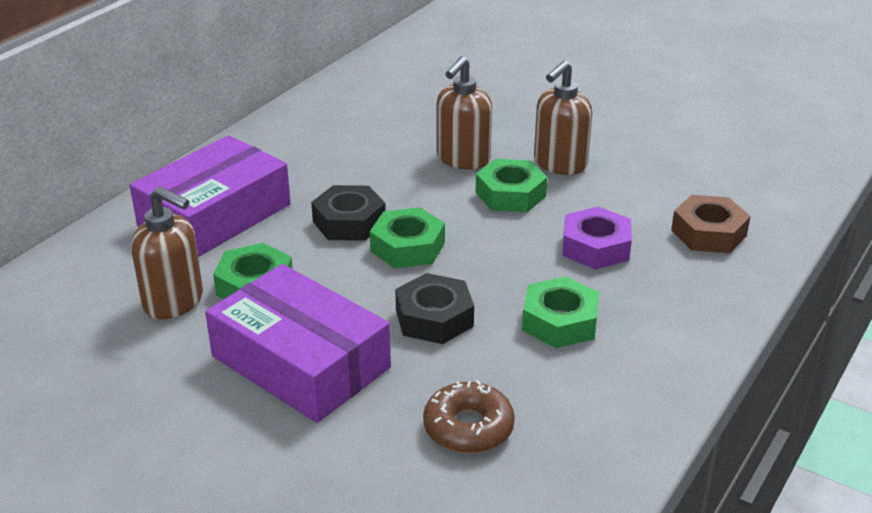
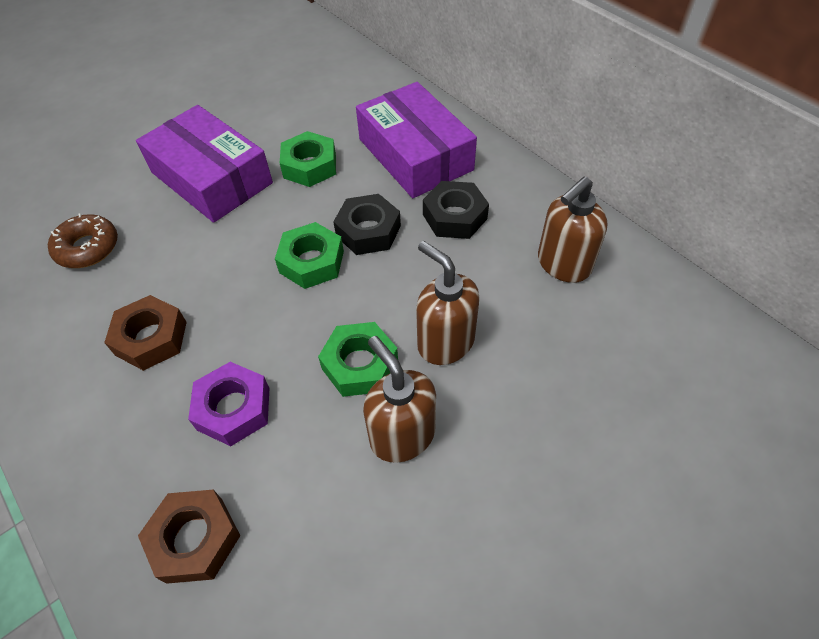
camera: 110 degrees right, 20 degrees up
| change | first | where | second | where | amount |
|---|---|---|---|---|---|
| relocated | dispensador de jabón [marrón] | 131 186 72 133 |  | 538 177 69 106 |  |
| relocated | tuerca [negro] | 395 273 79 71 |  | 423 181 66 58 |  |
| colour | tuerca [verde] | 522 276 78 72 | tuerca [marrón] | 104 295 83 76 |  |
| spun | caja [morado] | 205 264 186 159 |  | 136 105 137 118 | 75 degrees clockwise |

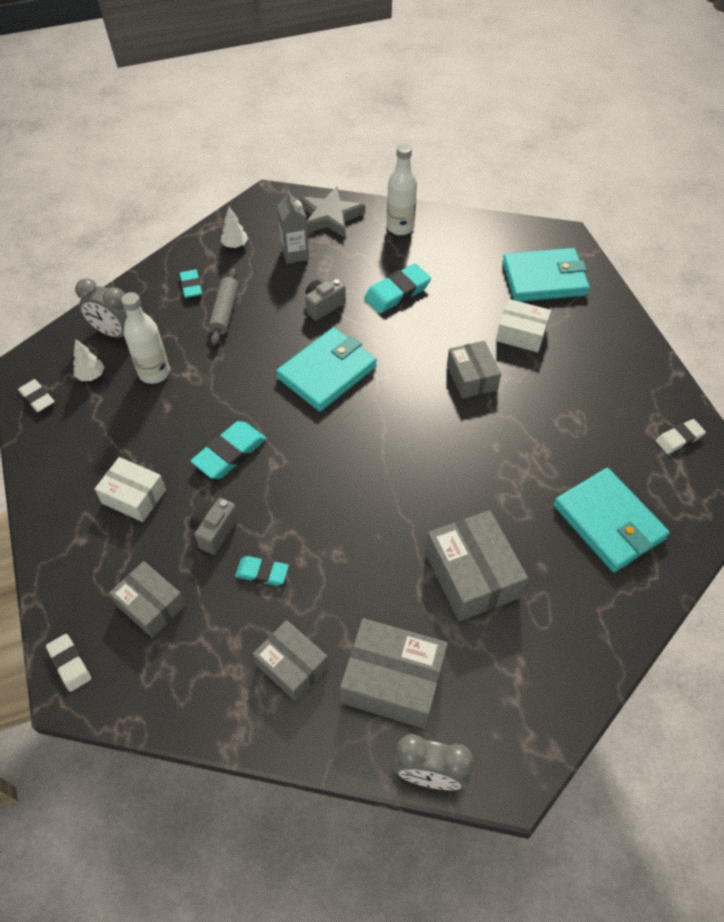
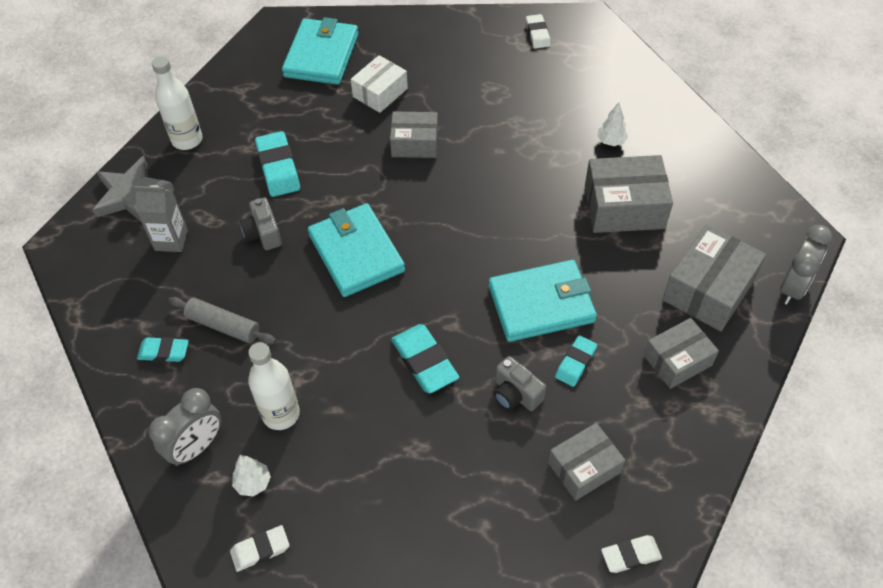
camera: 70 degrees left, 0 degrees up
| change | first | where | second | where | amount |
|---|---|---|---|---|---|
| missing | caja [blanco] | 95 457 71 65 |  |  |  |
| relocated | árbol [blanco] | 221 207 27 41 |  | 597 102 31 44 |  |
| relocated | cartera [turquesa] | 554 468 116 104 |  | 489 260 108 82 |  |

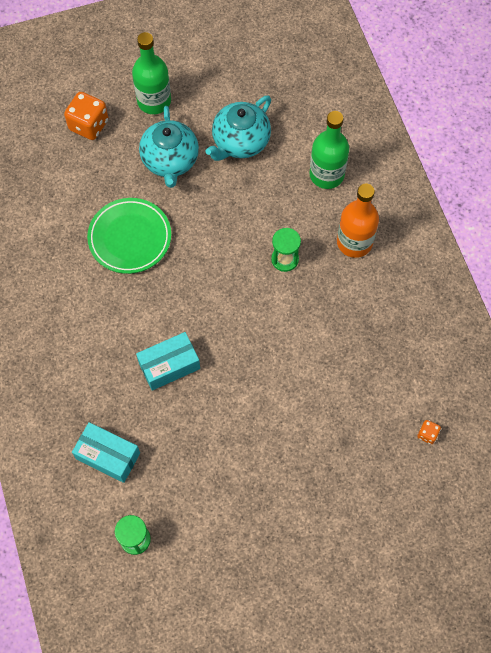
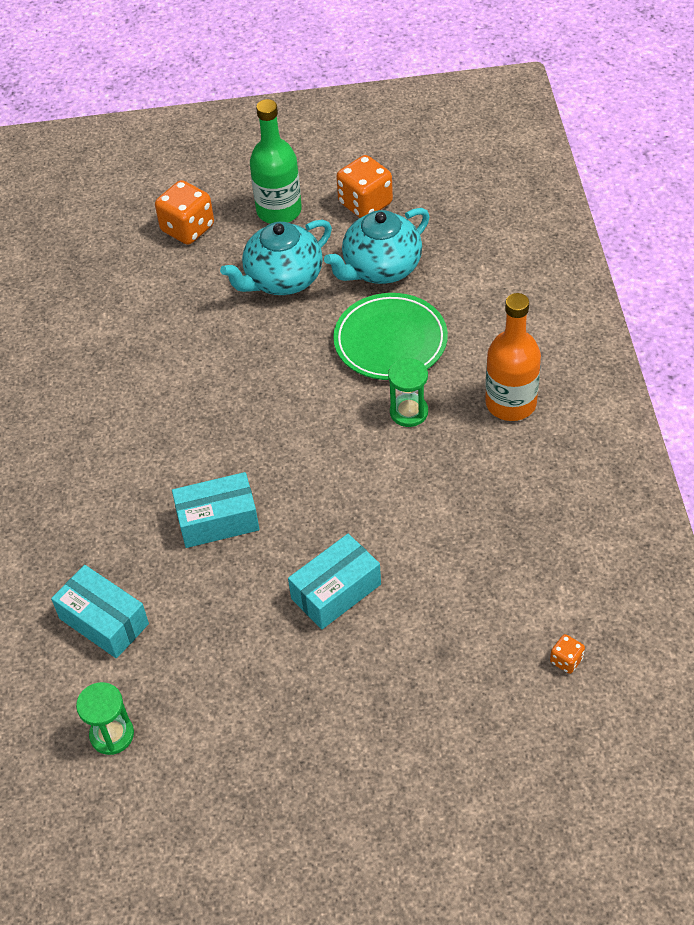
camera: 15 degrees right, 15 degrees down
| change | first | where | second | where | amount |
|---|---|---|---|---|---|
| missing | botella [verde] | 309 111 40 78 |  |  |  |
| appeared |  |  | caja [turquesa] | 288 534 93 95 |  |
| appeared |  |  | dado [naranja] | 336 155 57 63 |  |
| relocated | plato [verde] | 87 198 84 76 |  | 333 293 115 87 |  |
| spun | tetera [turquesa] | 139 106 60 82 |  | 220 220 112 75 | 45 degrees clockwise |

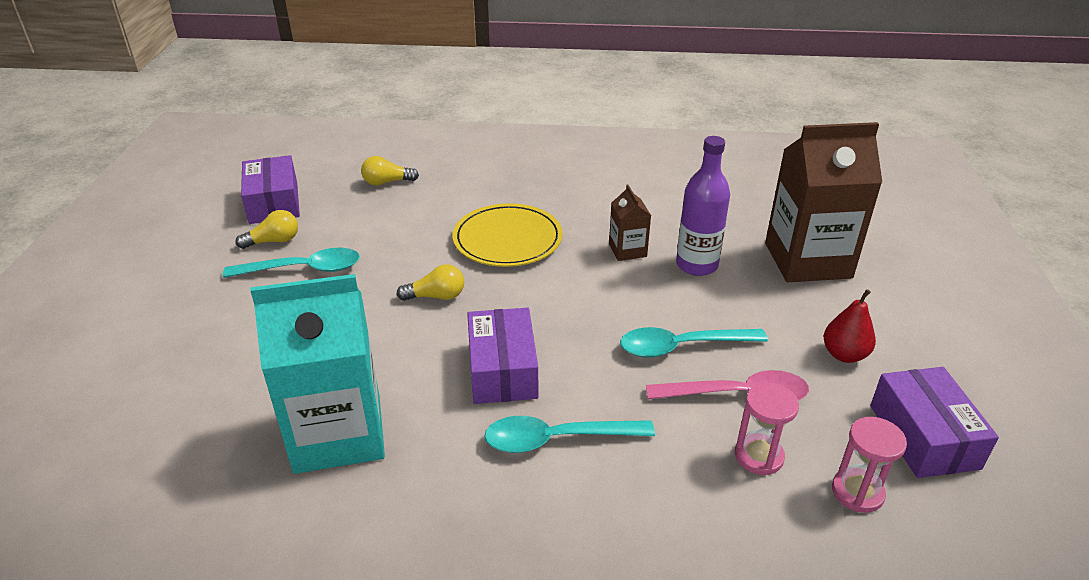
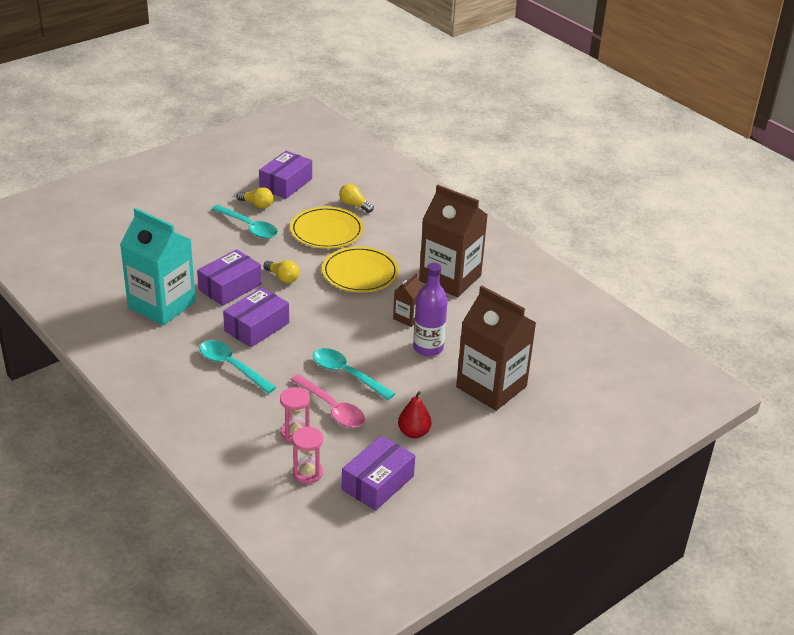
camera: 45 degrees right, 0 degrees up
| change | first | where | second | where | amount |
|---|---|---|---|---|---|
| appeared |  |  | caja [morado] | 197 249 65 57 |  |
| appeared |  |  | plato [amarillo] | 290 207 74 42 |  |
| appeared |  |  | cartón de leche [marrón] | 419 185 69 112 |  |

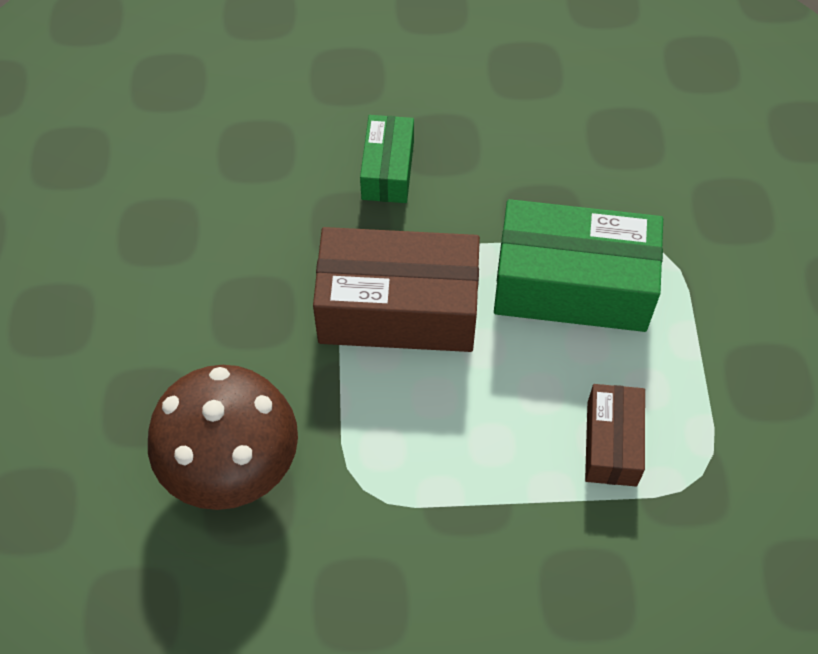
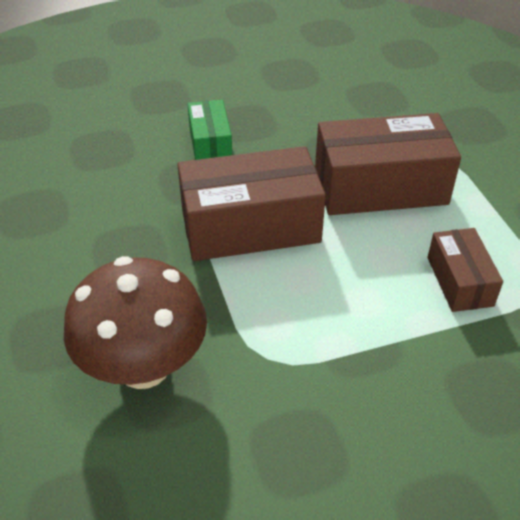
camera: 15 degrees left, 15 degrees down
| change | first | where | second | where | amount |
|---|---|---|---|---|---|
| colour | caja [verde] | 494 199 169 133 | caja [marrón] | 315 113 146 102 |  |

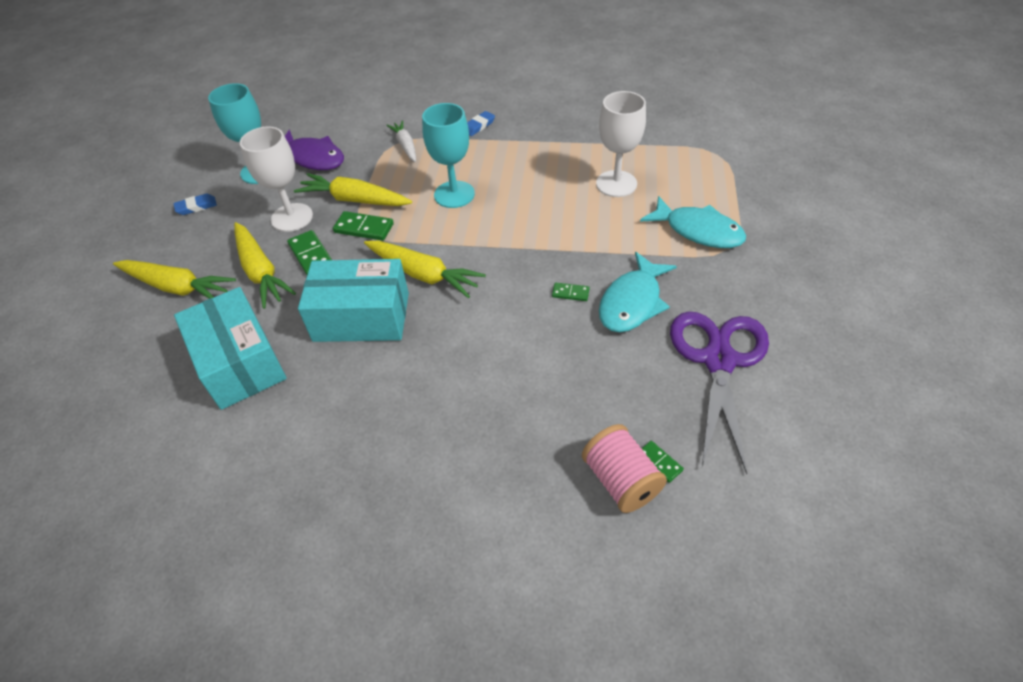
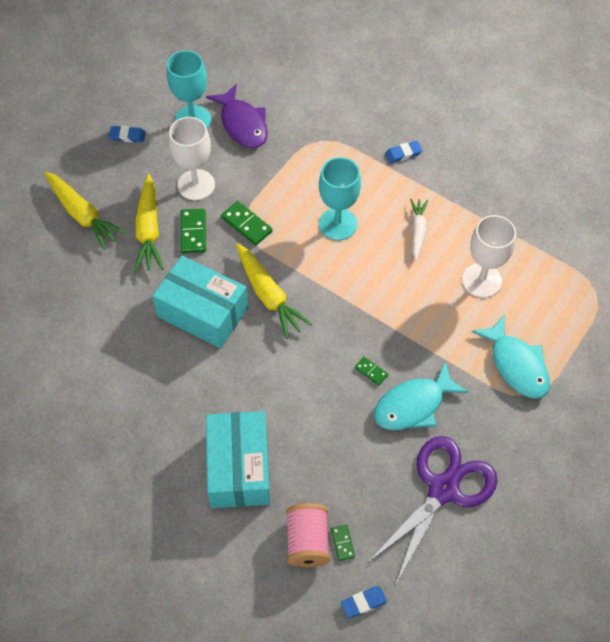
camera: 25 degrees right, 10 degrees up
| change | first | where | second | where | amount |
|---|---|---|---|---|---|
| missing | zanahoria [amarillo] | 294 173 118 33 |  |  |  |
| appeared |  |  | goma de borrar [azul] | 341 586 46 32 |  |
| relocated | caja [turquesa] | 174 287 113 123 |  | 206 411 64 97 |  |
| relocated | zanahoria [blanco] | 386 120 30 42 |  | 410 199 18 62 |  |

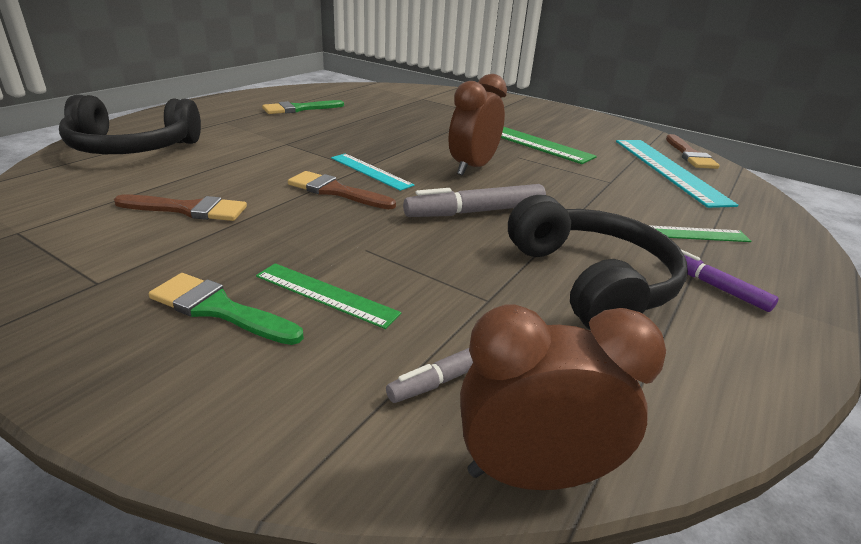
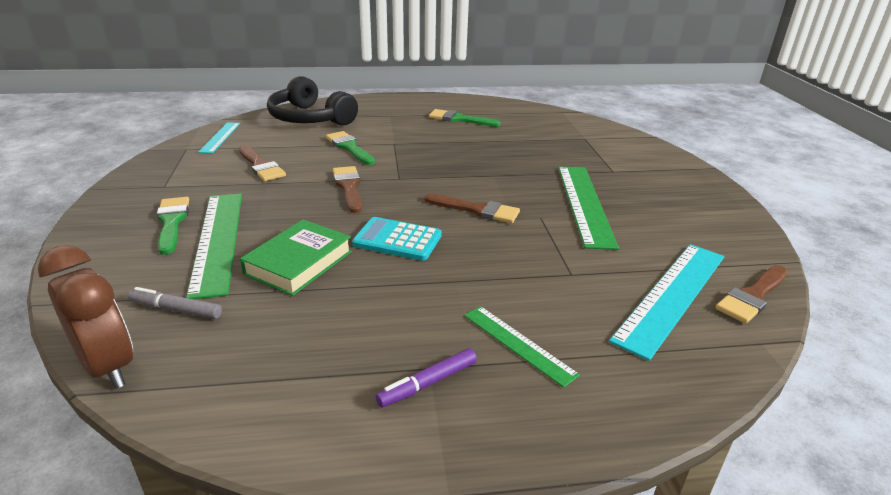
camera: 50 degrees right, 0 degrees up
| change | first | where | second | where | amount |
|---|---|---|---|---|---|
| missing | auriculares [negro] | 508 195 180 136 |  |  |  |
| appeared |  |  | libro [verde] | 240 220 112 76 |  |
| appeared |  |  | pincel [verde] | 326 131 49 34 |  |
| relocated | regla [turquesa] | 331 154 83 37 |  | 198 122 42 31 |  |
| exchanged | rotulador [gris] | 403 184 143 33 | calculadora [turquesa] | 352 217 90 44 |  |
| exchanged | despertador [marrón] | 449 74 58 102 | pincel [marrón] | 424 193 96 30 |  |
| spun | rotulador [morado] | 681 249 98 63 |  | 376 348 101 60 | 135 degrees counterclockwise |
| size | regla [verde] | 256 263 145 66 |  | 186 194 56 105 | x1.78 |

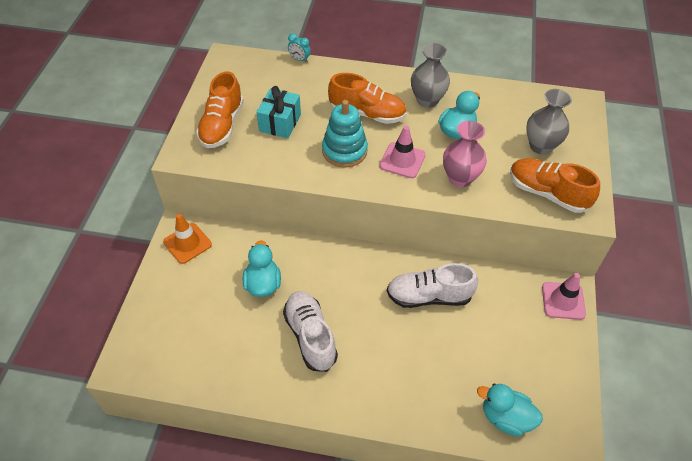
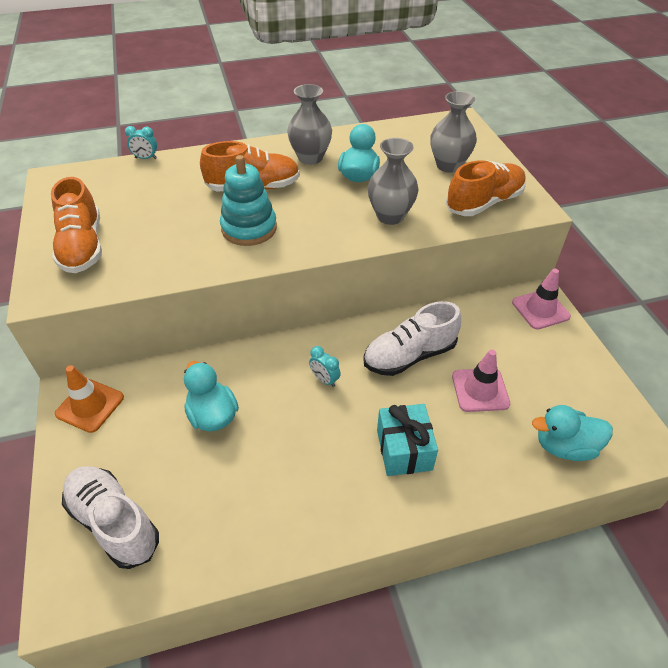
camera: 25 degrees left, 5 degrees down
| change | first | where | second | where | amount |
|---|---|---|---|---|---|
| appeared |  |  | despertador [turquesa] | 309 346 32 41 |  |
| relocated | regalo [turquesa] | 256 86 45 52 |  | 377 404 61 72 |  |
| relocated | zapato [blanco] | 283 291 55 81 |  | 62 466 97 103 |  |
| relocated | cono de tráfico [rosa] | 379 126 47 52 |  | 452 349 58 63 |  |
| colour | florero [rosa] | 443 121 44 66 | florero [gris] | 368 138 51 87 |  |
| spun | zapato [naranja] | 510 158 90 55 |  | 446 160 80 56 | 135 degrees clockwise |

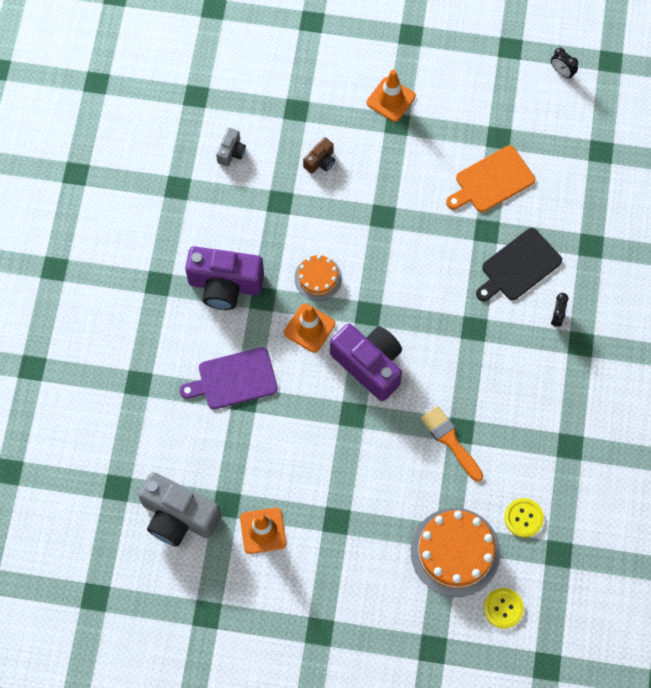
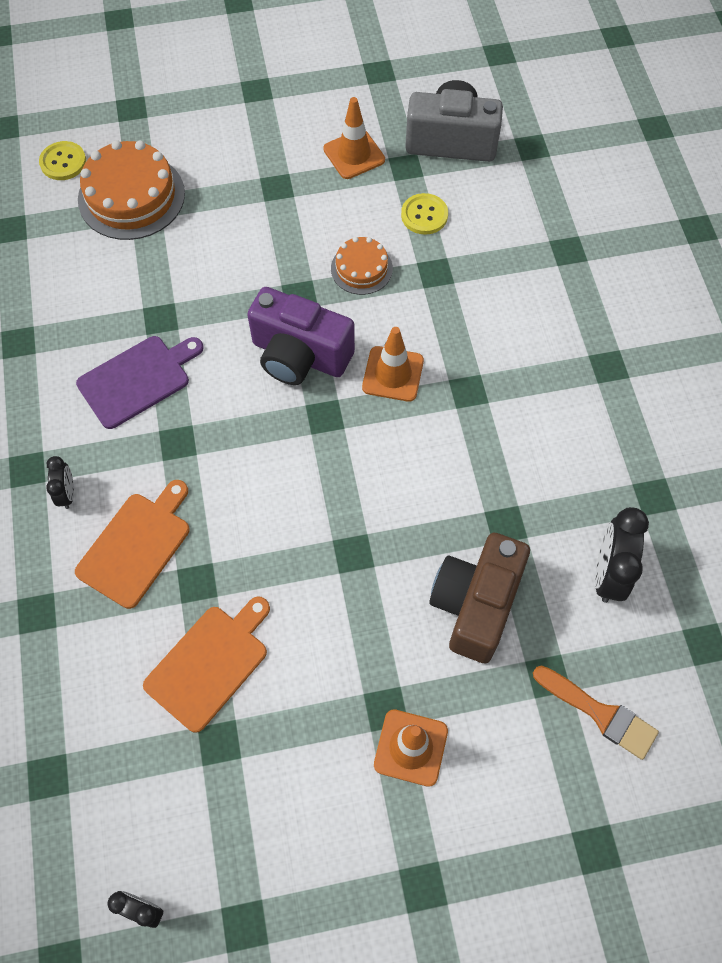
camera: 160 degrees right, 5 degrees down
| change | first | where | second | where | amount |
|---|---|---|---|---|---|
| missing | cámara [morado] | 185 246 79 64 |  |  |  |
| relocated | tabla de cortar [morado] | 180 347 98 62 |  | 76 336 127 93 |  |
| relocated | tarta [naranja] | 294 255 48 46 |  | 331 237 62 58 |  |
| relocated | pincel [naranja] | 421 406 62 76 |  | 533 665 126 95 |  |
| relocated | botón [amarillo] | 504 498 40 39 |  | 401 193 47 42 |  |
| exchanged | cámara [gris] | 216 128 30 38 | despertador [negro] | 595 507 54 96 |  |
| colour | tabla de cortar [negro] | 476 228 86 73 | tabla de cortar [naranja] | 75 480 115 129 |  |
| size | cámara [marrón] | 303 137 32 37 |  | 429 533 101 130 | x2.13 |

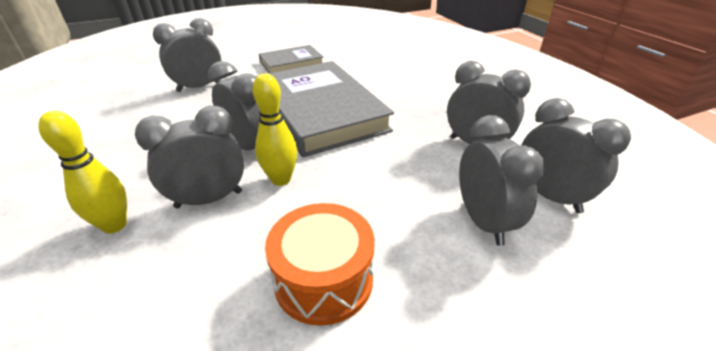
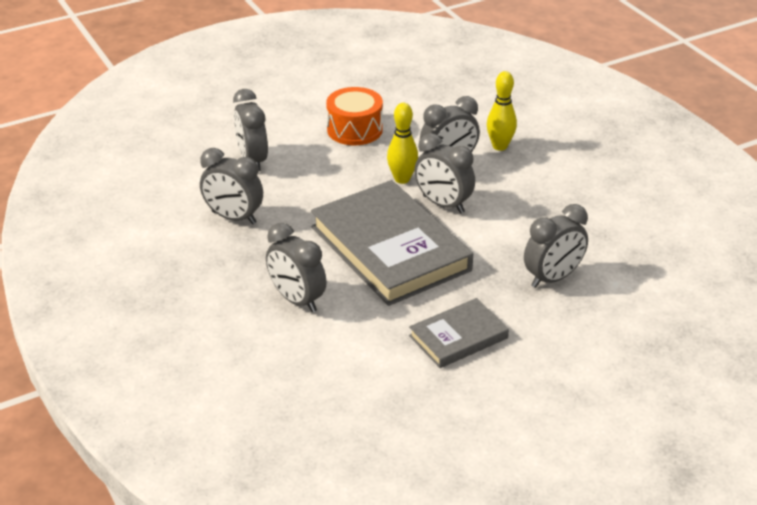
camera: 175 degrees right, 0 degrees up
| change | first | where | second | where | amount |
|---|---|---|---|---|---|
| relocated | despertador [gris] | 522 98 109 115 |  | 266 223 61 89 |  |

